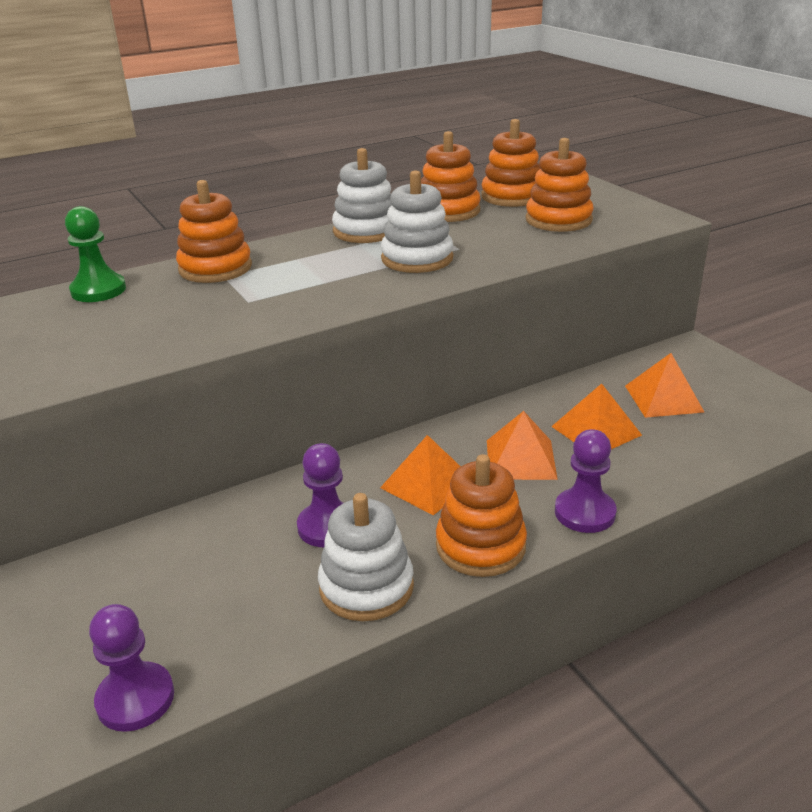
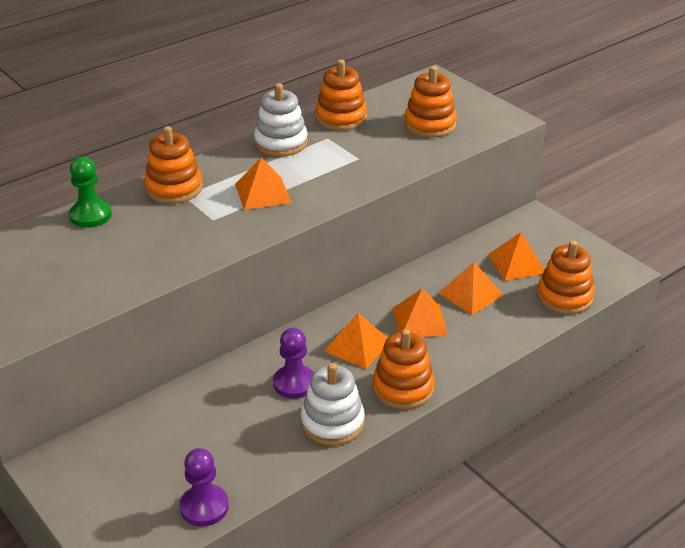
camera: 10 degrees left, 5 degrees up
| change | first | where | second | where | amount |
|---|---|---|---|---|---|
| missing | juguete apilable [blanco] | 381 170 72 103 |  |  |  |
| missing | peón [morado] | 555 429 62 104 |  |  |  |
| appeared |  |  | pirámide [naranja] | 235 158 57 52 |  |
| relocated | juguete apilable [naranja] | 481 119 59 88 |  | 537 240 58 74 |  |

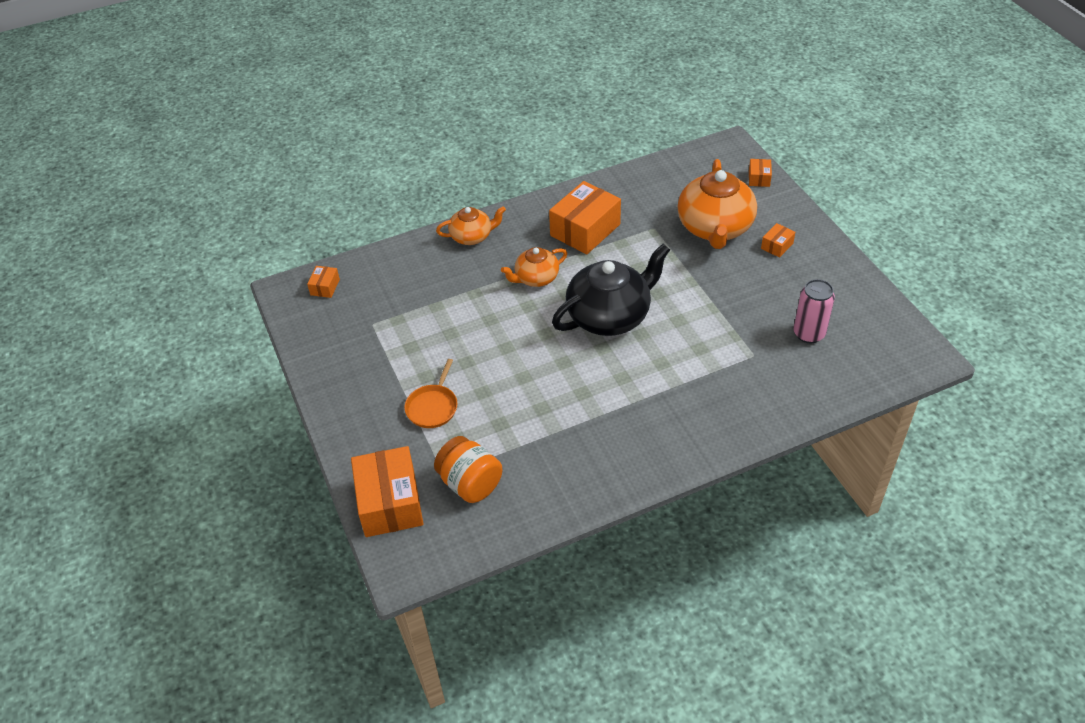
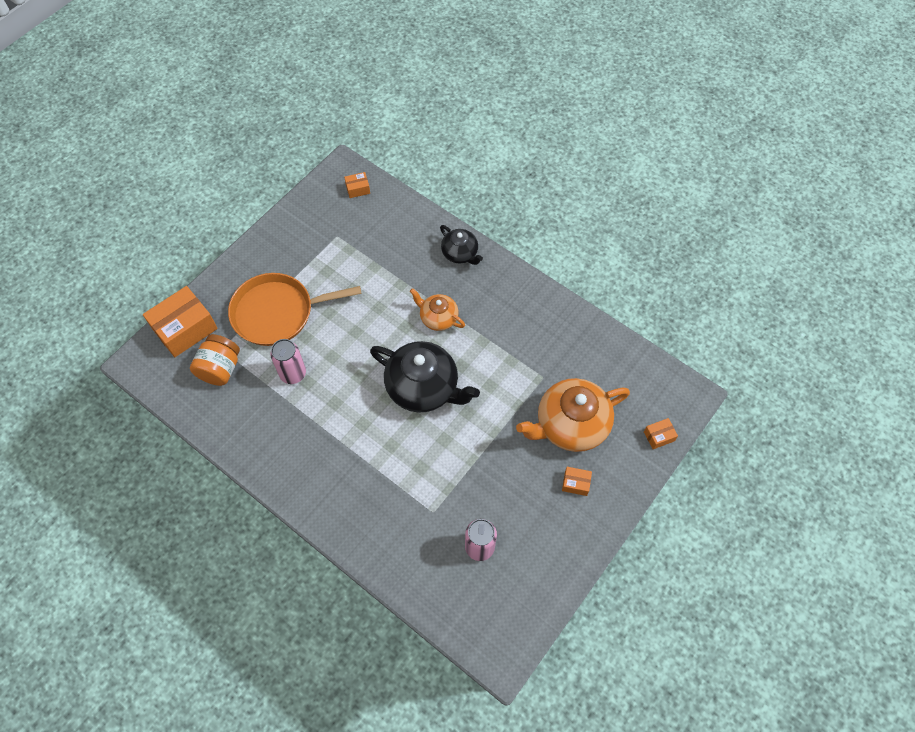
camera: 60 degrees right, 15 degrees up
| change | first | where | second | where | amount |
|---|---|---|---|---|---|
| missing | caja [naranja] | 549 181 72 73 |  |  |  |
| appeared |  |  | lata [rosa] | 270 339 36 45 |  |
| colour | tetera [naranja] | 436 206 70 39 | tetera [negro] | 440 225 43 40 |  |
| size | sartén [naranja] | 404 359 53 69 |  | 228 273 134 73 | x1.98 |

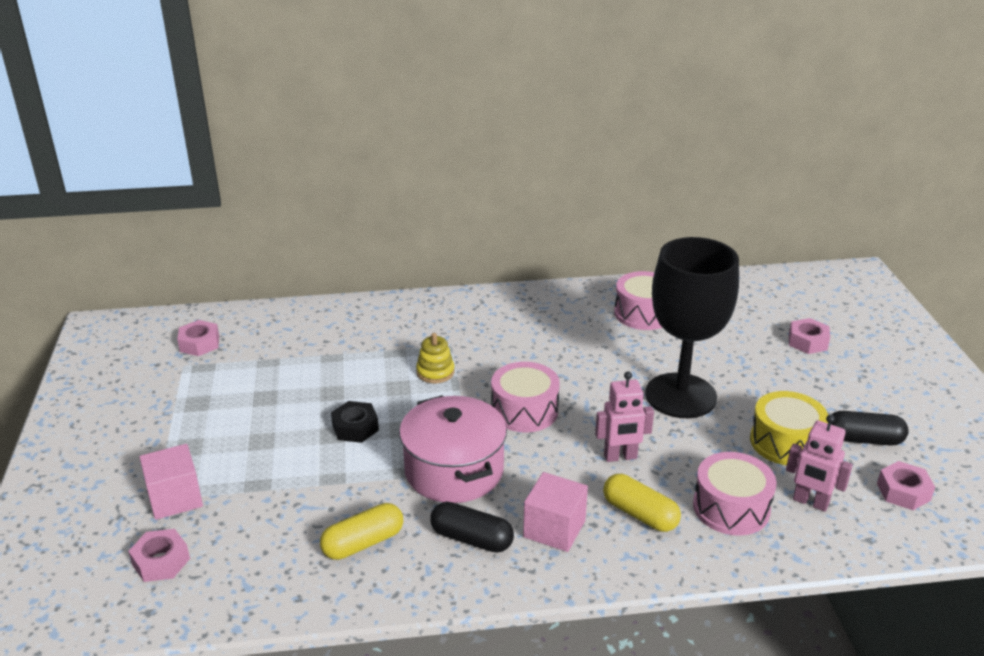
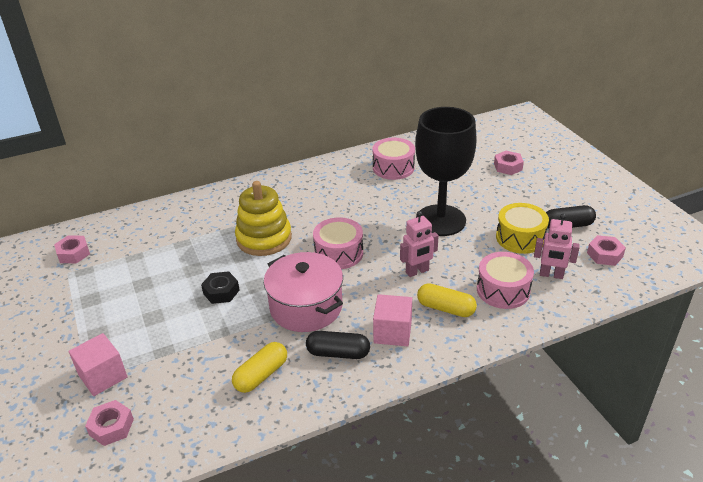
camera: 15 degrees left, 5 degrees up
| change | first | where | second | where | amount |
|---|---|---|---|---|---|
| size | juguete apilable [amarillo] | 416 333 38 50 |  | 235 181 57 75 | x1.96 |

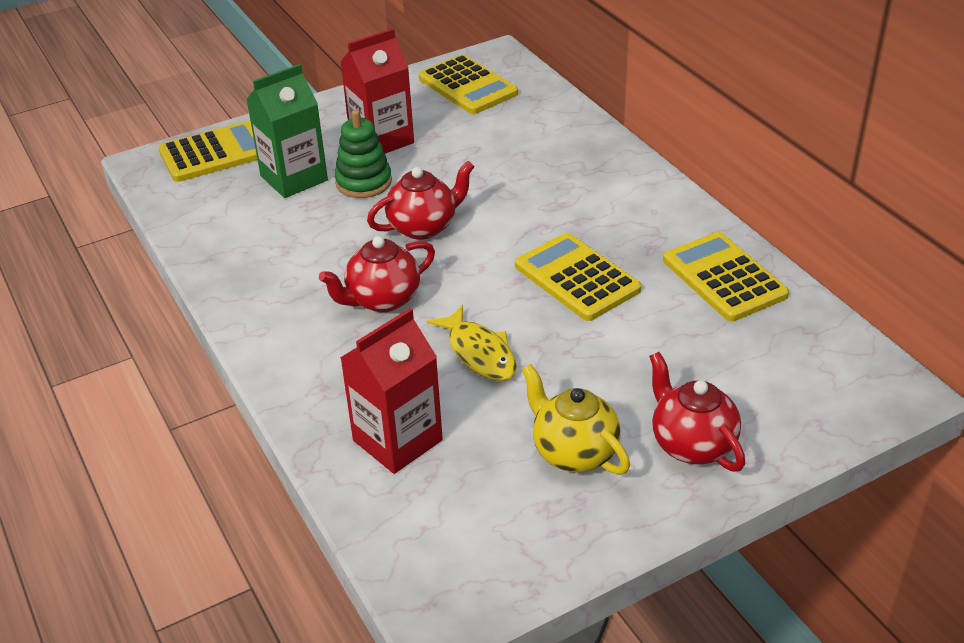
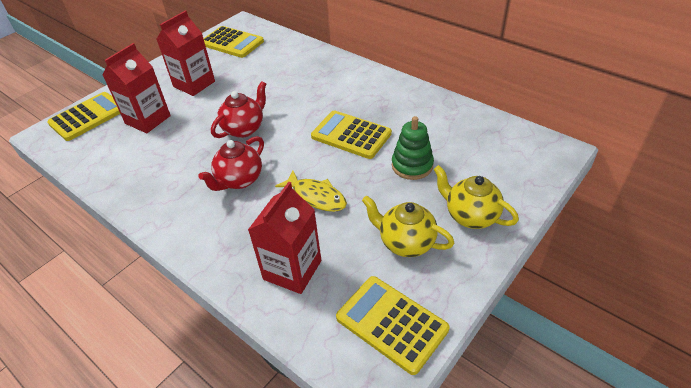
camera: 20 degrees left, 5 degrees up
| change | first | where | second | where | amount |
|---|---|---|---|---|---|
| relocated | juguete apilable [verde] | 334 110 58 88 |  | 392 116 42 64 |  |
| relocated | calculadora [amarillo] | 663 232 126 89 |  | 336 276 114 99 |  |
| colour | cartón de leche [verde] | 246 64 82 134 | cartón de leche [rojo] | 103 43 68 90 |  |
| colour | tetera [rojo] | 649 352 96 120 | tetera [amarillo] | 434 165 85 64 |  |

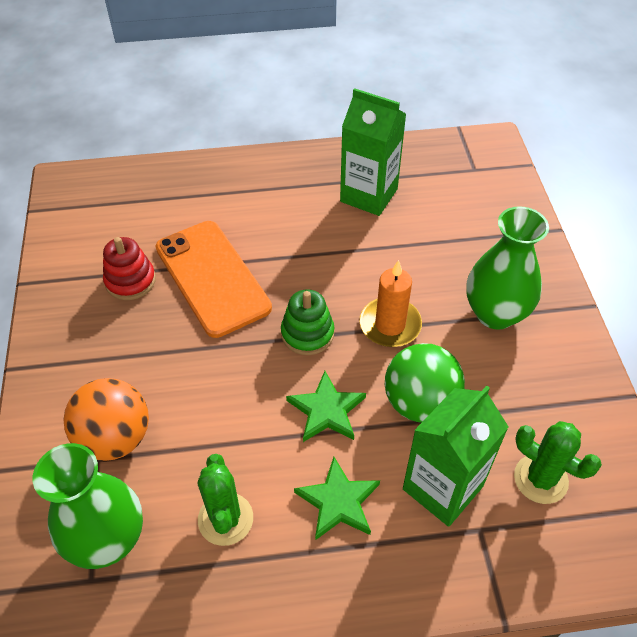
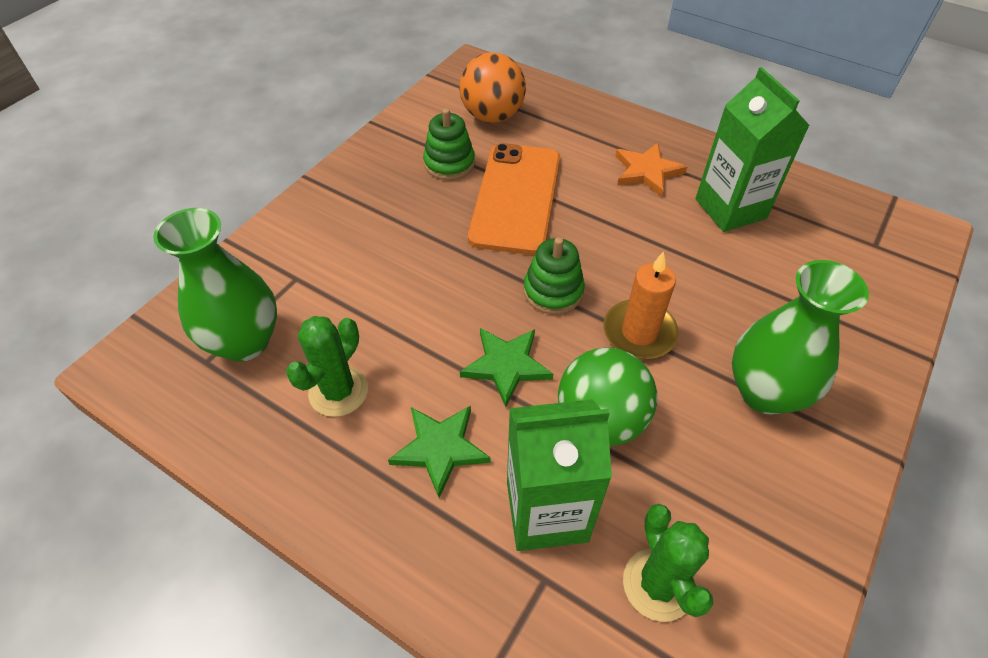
camera: 40 degrees right, 0 degrees up
| change | first | where | second | where | amount |
|---|---|---|---|---|---|
| appeared |  |  | estrella [naranja] | 615 143 72 54 |  |
| relocated | pelota [naranja] | 64 378 85 83 |  | 459 52 67 71 |  |
| colour | juguete apilable [rojo] | 103 237 53 63 | juguete apilable [verde] | 423 108 52 72 |  |

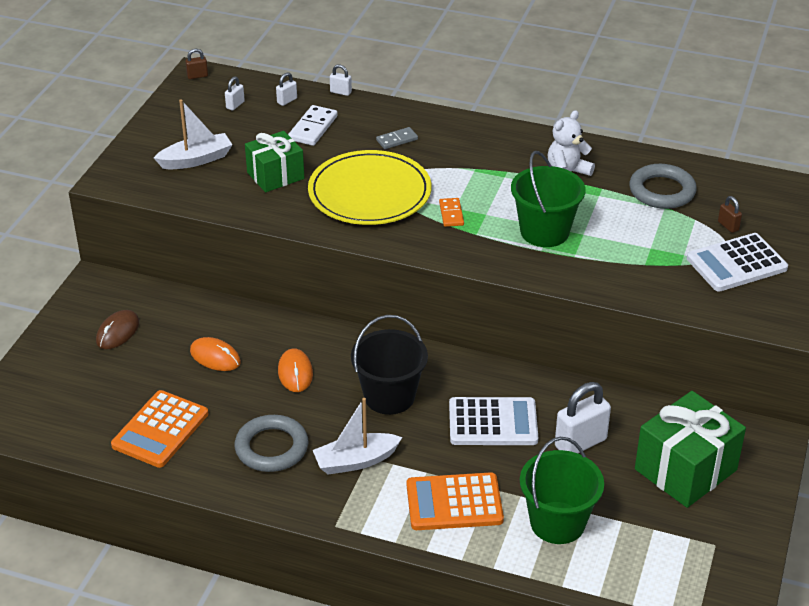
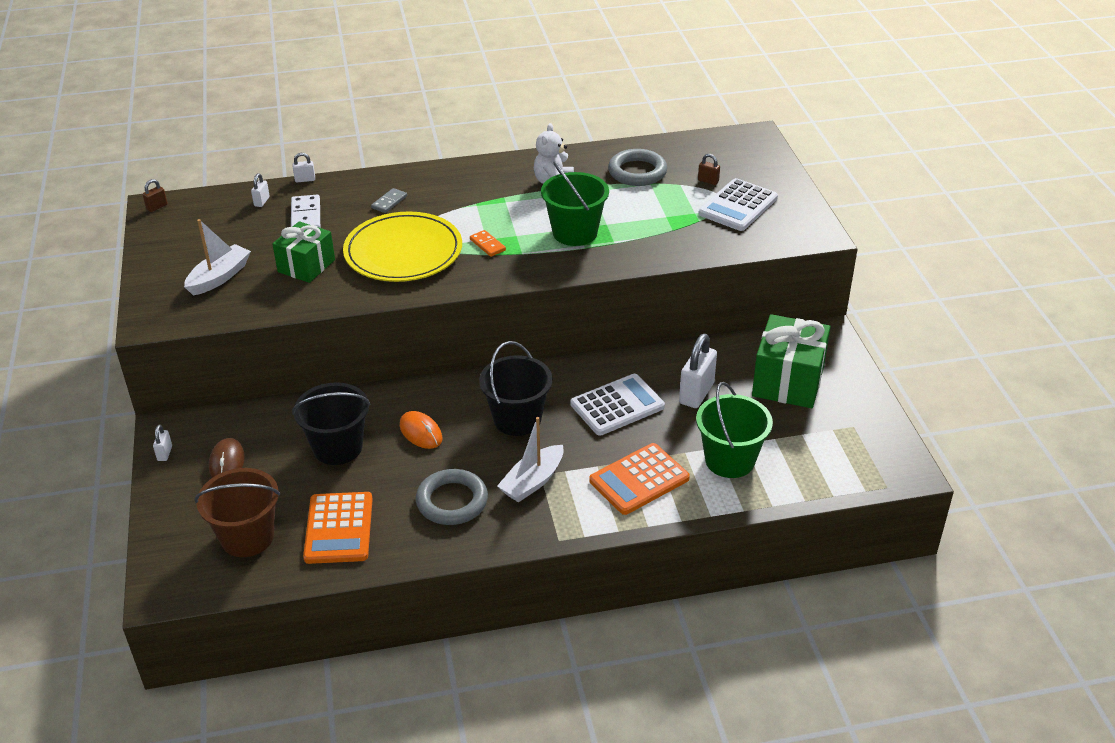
camera: 30 degrees left, 0 degrees up
| change | first | where | second | where | amount |
|---|---|---|---|---|---|
| appeared |  |  | balde [marrón] | 194 468 86 89 |  |
| relocated | candado [blanco] | 225 76 20 34 |  | 153 425 19 36 |  |
| exchanged | ratón [naranja] | 190 337 51 34 | balde [negro] | 292 382 78 83 |  |

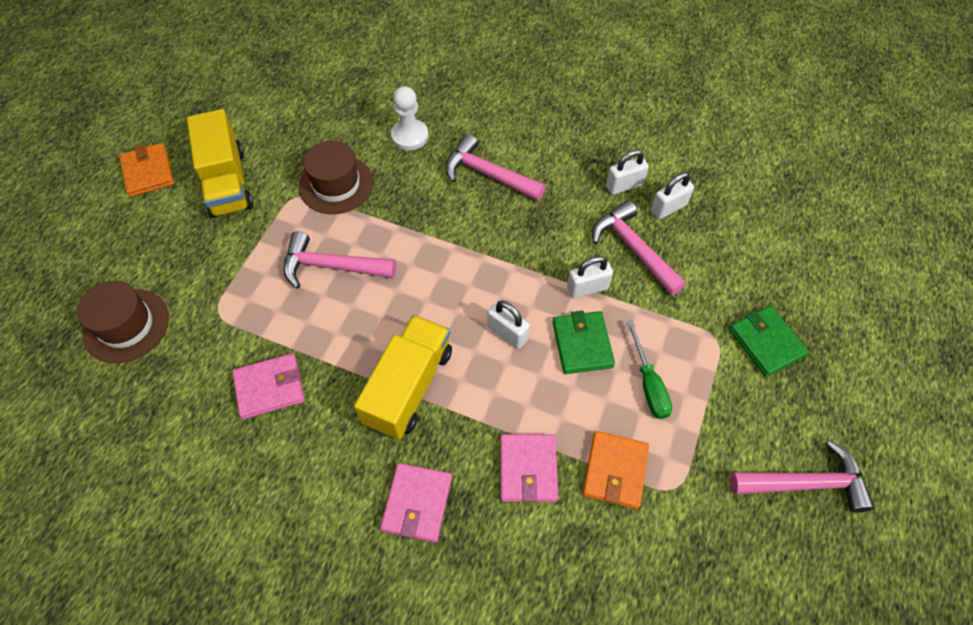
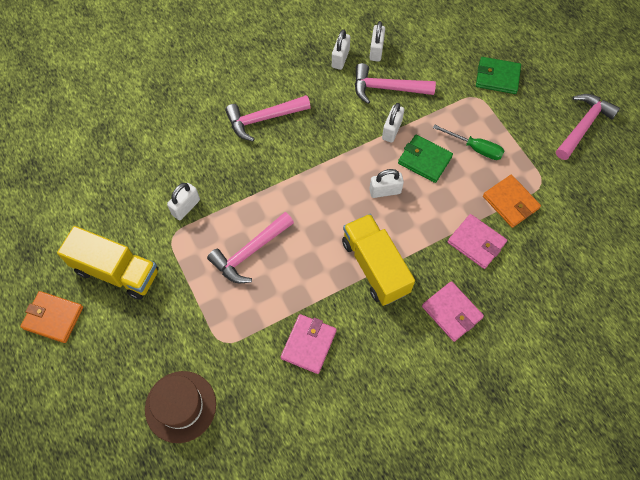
camera: 50 degrees left, 5 degrees up
| change | first | where | second | where | amount |
|---|---|---|---|---|---|
| missing | peón [blanco] | 391 86 37 64 |  |  |  |
| exchanged | sombrero [marrón] | 299 141 74 73 | candado [blanco] | 167 183 33 37 |  |

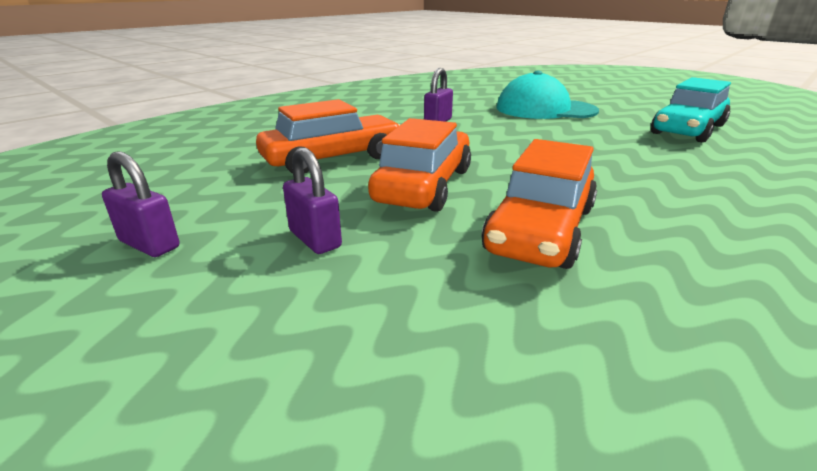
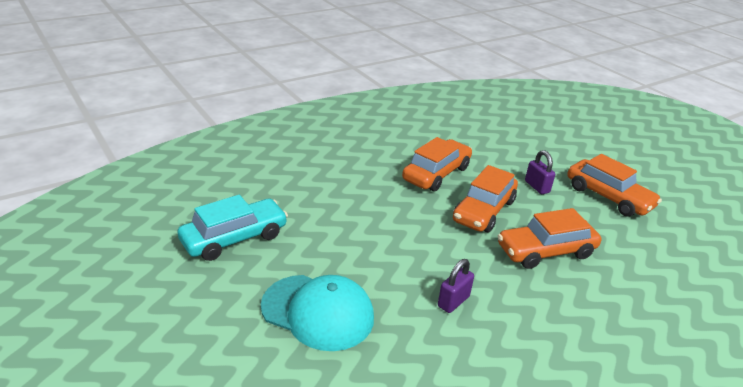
camera: 170 degrees left, 5 degrees up
| change | first | where | second | where | amount |
|---|---|---|---|---|---|
| exchanged | candado [morado] | 102 152 77 105 | coche [naranja] | 567 154 95 63 |  |

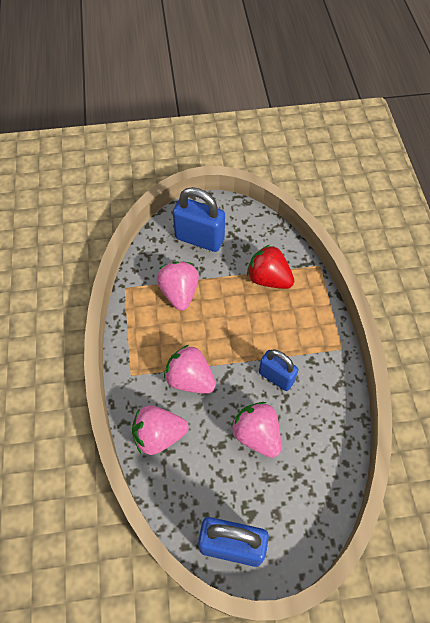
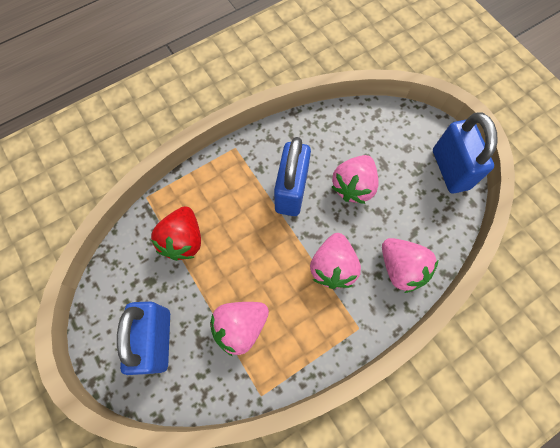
camera: 115 degrees left, 10 degrees up
| change | first | where | second | where | amount |
|---|---|---|---|---|---|
| size | candado [azul] | 259 349 40 42 |  | 274 137 37 79 | x1.52 |

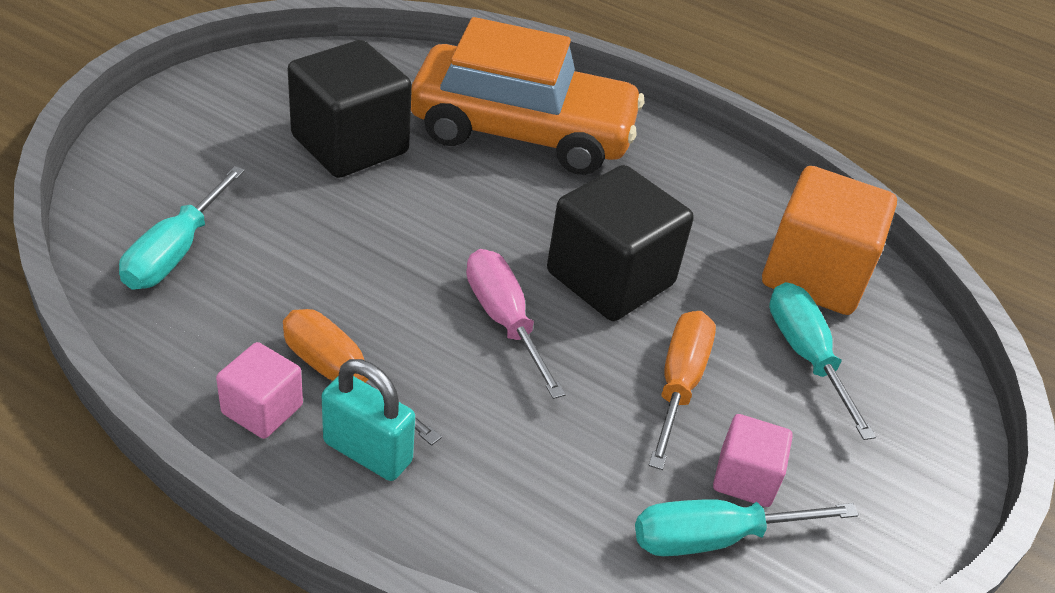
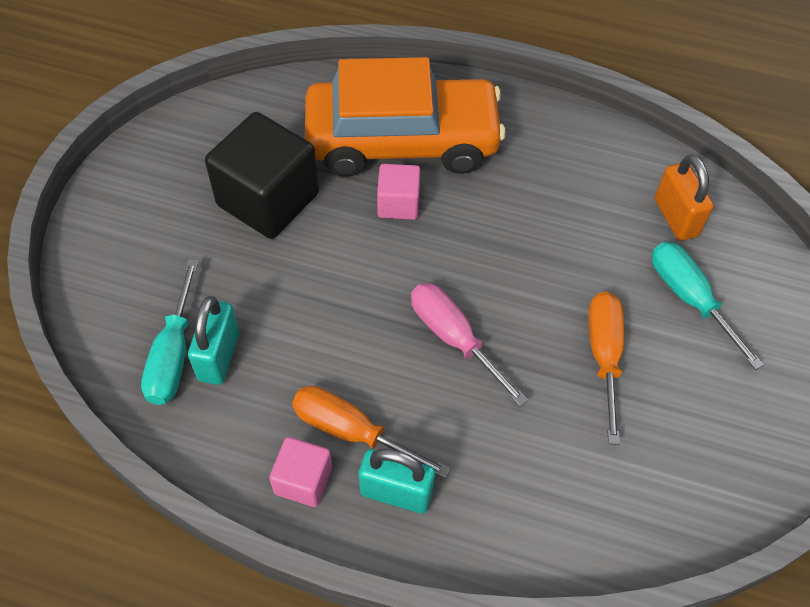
camera: 10 degrees left, 15 degrees up
| change | first | where | second | where | amount |
|---|---|---|---|---|---|
| missing | cubo [negro] | 547 165 147 156 |  |  |  |
| missing | destornillador [turquesa] | 635 500 224 56 |  |  |  |
| appeared |  |  | candado [turquesa] | 188 296 51 89 |  |
| relocated | cubo [rosa] | 713 414 80 93 |  | 377 164 44 56 |  |
| exchanged | cubo [naranja] | 762 166 135 149 | candado [naranja] | 655 154 59 87 |  |

